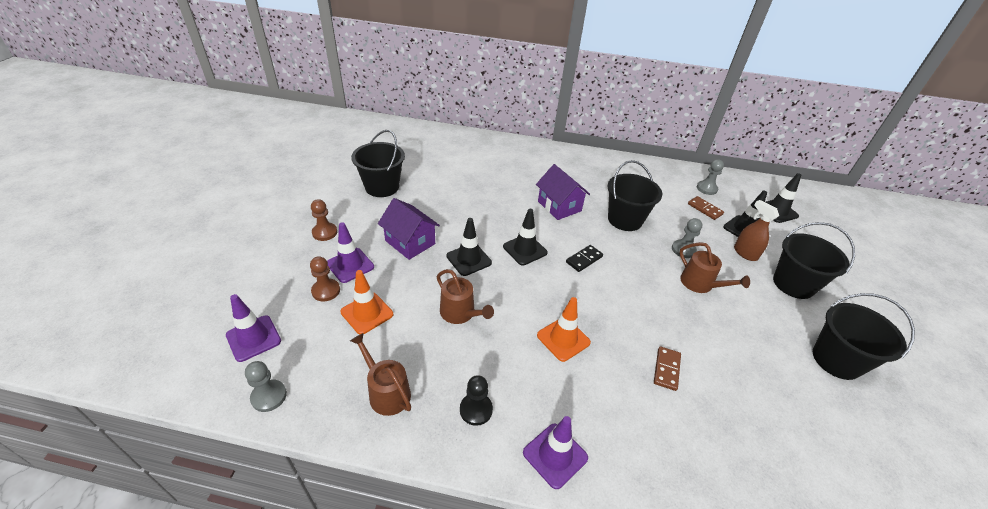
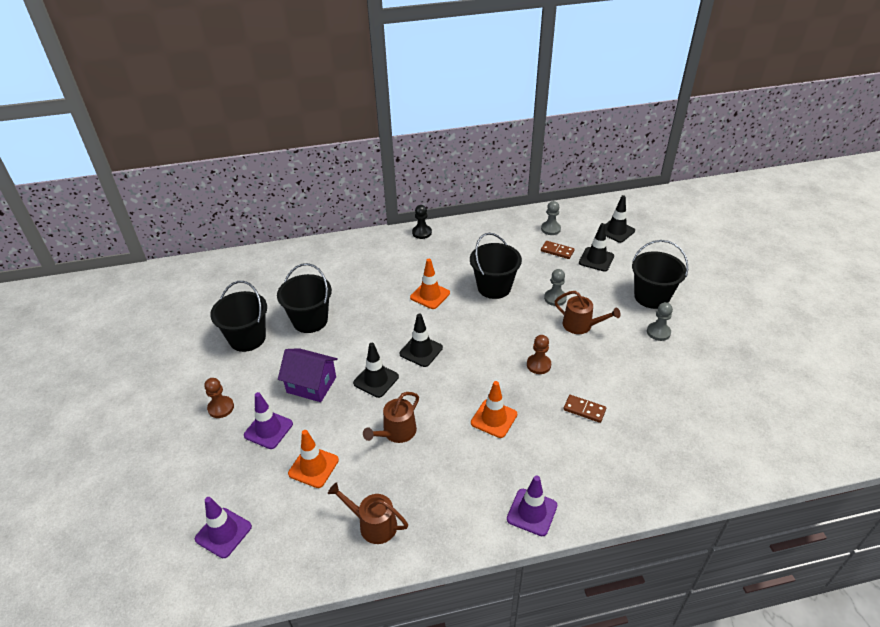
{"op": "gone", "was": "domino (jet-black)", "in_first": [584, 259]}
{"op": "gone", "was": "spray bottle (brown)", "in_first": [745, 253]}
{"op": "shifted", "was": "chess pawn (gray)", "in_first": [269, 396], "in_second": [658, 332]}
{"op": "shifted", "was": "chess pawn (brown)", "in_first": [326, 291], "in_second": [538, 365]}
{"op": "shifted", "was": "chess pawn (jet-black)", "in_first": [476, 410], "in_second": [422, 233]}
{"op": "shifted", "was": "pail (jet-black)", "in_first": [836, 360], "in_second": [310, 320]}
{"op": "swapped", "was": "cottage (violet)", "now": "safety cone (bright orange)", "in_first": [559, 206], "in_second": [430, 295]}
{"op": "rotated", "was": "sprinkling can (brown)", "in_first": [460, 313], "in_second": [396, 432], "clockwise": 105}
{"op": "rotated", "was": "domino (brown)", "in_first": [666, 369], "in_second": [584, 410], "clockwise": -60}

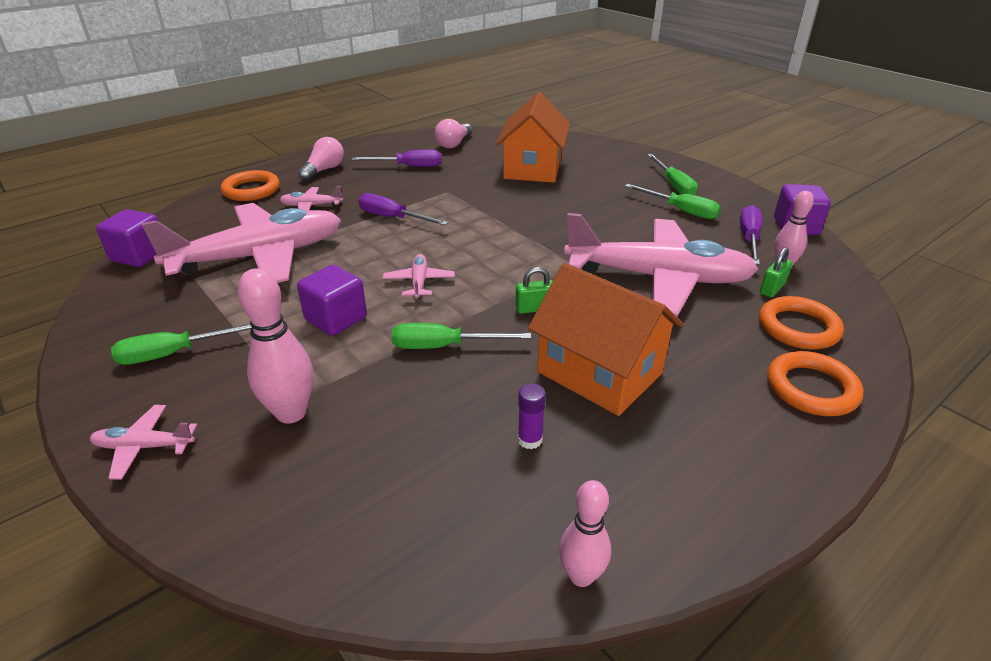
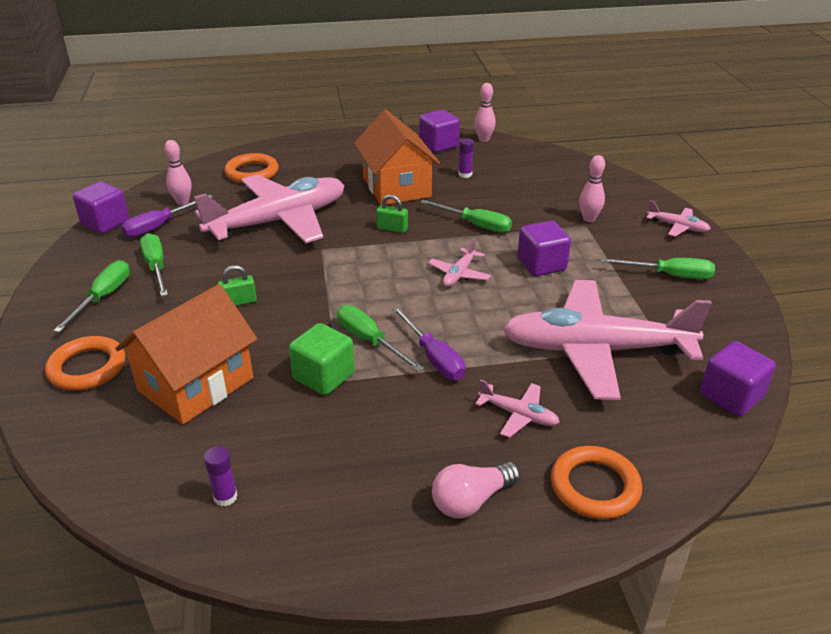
{"op": "gone", "was": "screwdriver (violet)", "in_first": [408, 167]}
{"op": "new", "now": "solid cube (emerald)", "in_second": [323, 376]}
{"op": "new", "now": "screwdriver (emerald)", "in_second": [369, 341]}
{"op": "new", "now": "solid cube (violet)", "in_second": [438, 145]}
{"op": "shifted", "was": "lock (emerald)", "in_first": [772, 288], "in_second": [239, 302]}
{"op": "shifted", "was": "hoop (bright orange)", "in_first": [811, 388], "in_second": [87, 368]}
{"op": "swapped", "was": "light bulb (rosy)", "now": "glue (violet)", "in_first": [454, 144], "in_second": [225, 497]}
{"op": "rotated", "was": "plane (rosy)", "in_first": [658, 278], "in_second": [279, 221], "clockwise": 105}
{"op": "scaled", "was": "tenpin (rosy)", "in_first": [291, 413], "in_second": [589, 219], "ratio": 0.65}

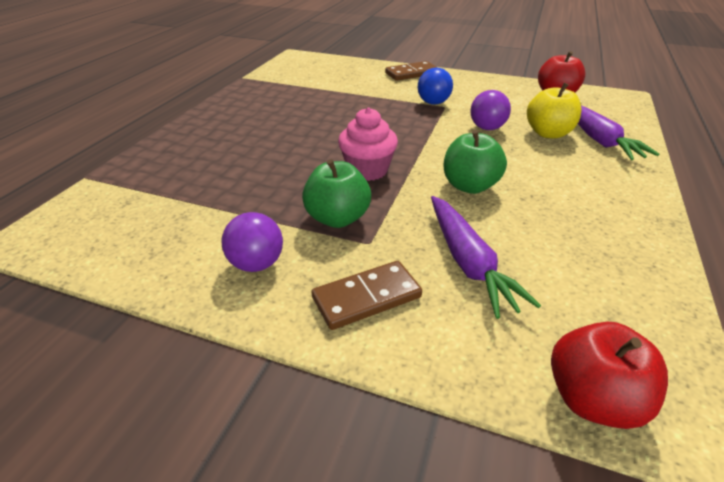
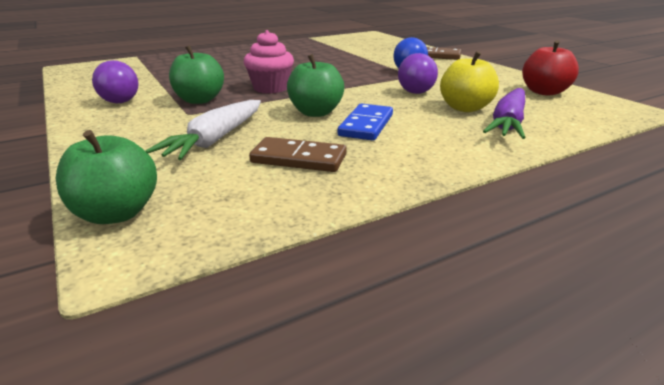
{"op": "new", "now": "domino (blue)", "in_second": [366, 125]}
{"op": "shifted", "was": "domino (brown)", "in_first": [367, 297], "in_second": [298, 159]}
{"op": "repainted", "was": "root vegetable (violet)", "now": "root vegetable (pure white)", "in_first": [468, 262], "in_second": [216, 139]}
{"op": "repainted", "was": "apple fruit (red)", "now": "apple fruit (emerald)", "in_first": [592, 399], "in_second": [117, 213]}

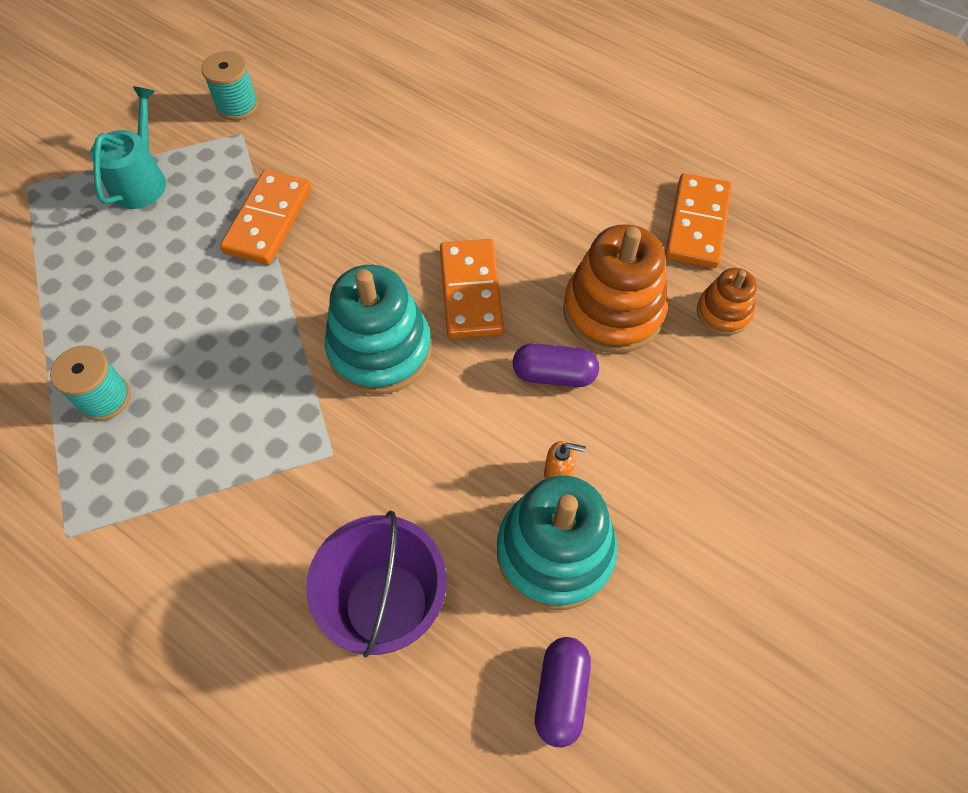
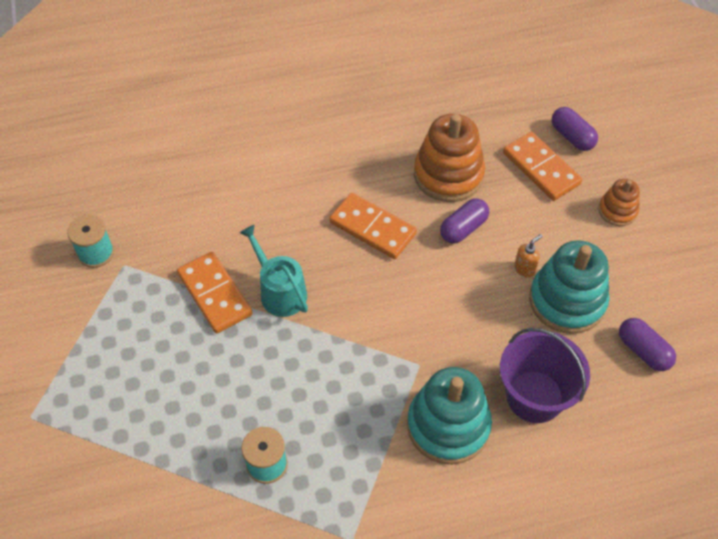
{"op": "new", "now": "pill (violet)", "in_second": [572, 137]}
{"op": "shifted", "was": "sprinkling can (turquoise)", "in_first": [141, 180], "in_second": [280, 291]}
{"op": "shifted", "was": "stacking rings (turquoise)", "in_first": [380, 350], "in_second": [448, 426]}
{"op": "shifted", "was": "domino (bright orange)", "in_first": [697, 224], "in_second": [541, 168]}
{"op": "shifted", "was": "stacking rings (bright orange)", "in_first": [723, 312], "in_second": [617, 211]}

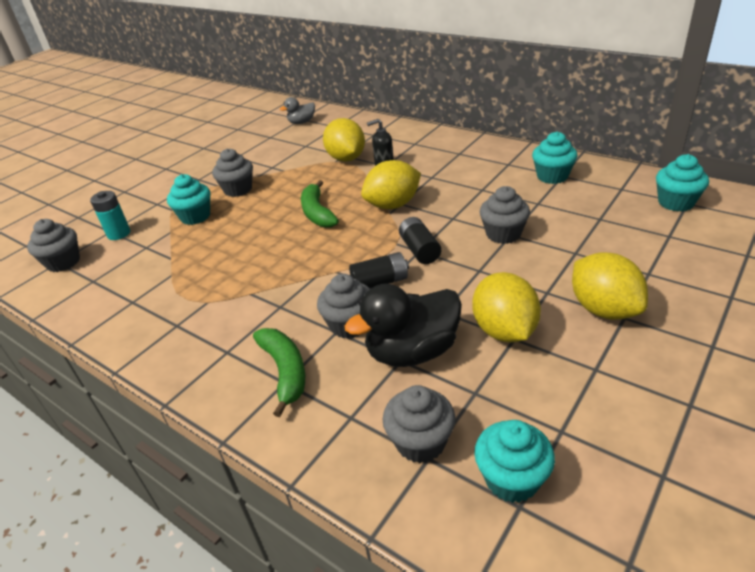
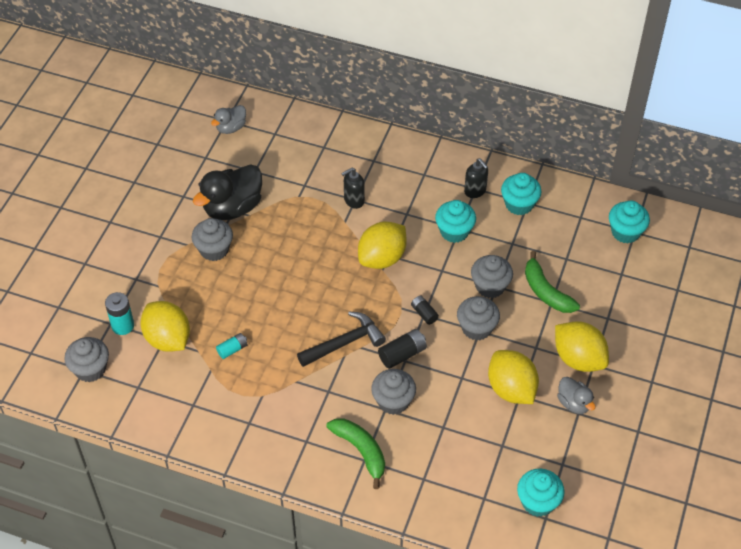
{"op": "new", "now": "battery (turquoise)", "in_second": [232, 349]}
{"op": "new", "now": "carpenter's hammer (jet-black)", "in_second": [344, 343]}
{"op": "new", "now": "pump bottle (jet-black)", "in_second": [475, 191]}
{"op": "new", "now": "rubber duck (gray)", "in_second": [574, 403]}
{"op": "shifted", "was": "fairy cake (turquoise)", "in_first": [195, 216], "in_second": [454, 231]}
{"op": "shifted", "was": "banana (emerald)", "in_first": [317, 213], "in_second": [546, 291]}
{"op": "shifted", "was": "citrus fruit (yellow)", "in_first": [346, 158], "in_second": [168, 339]}
{"op": "shifted", "was": "rubber duck (jet-black)", "in_first": [412, 352], "in_second": [232, 208]}
{"op": "shifted", "was": "fairy cake (gray)", "in_first": [420, 442], "in_second": [476, 328]}
{"op": "scaled", "was": "battery (jet-black)", "in_first": [419, 250], "in_second": [424, 313], "ratio": 0.65}

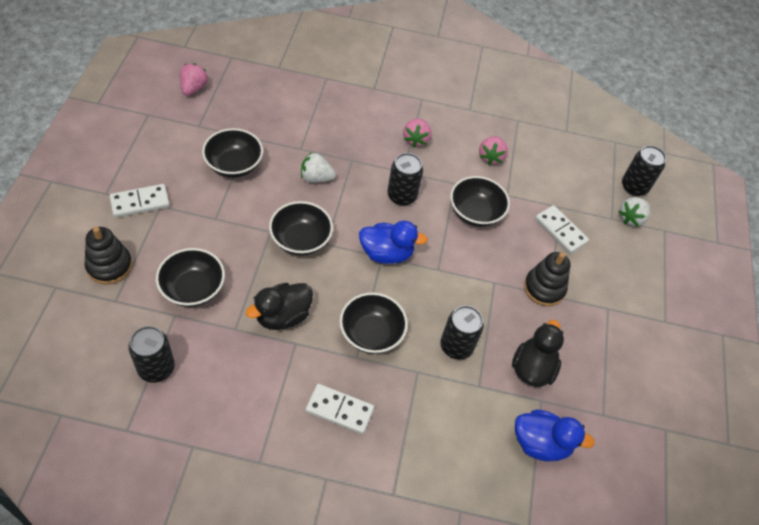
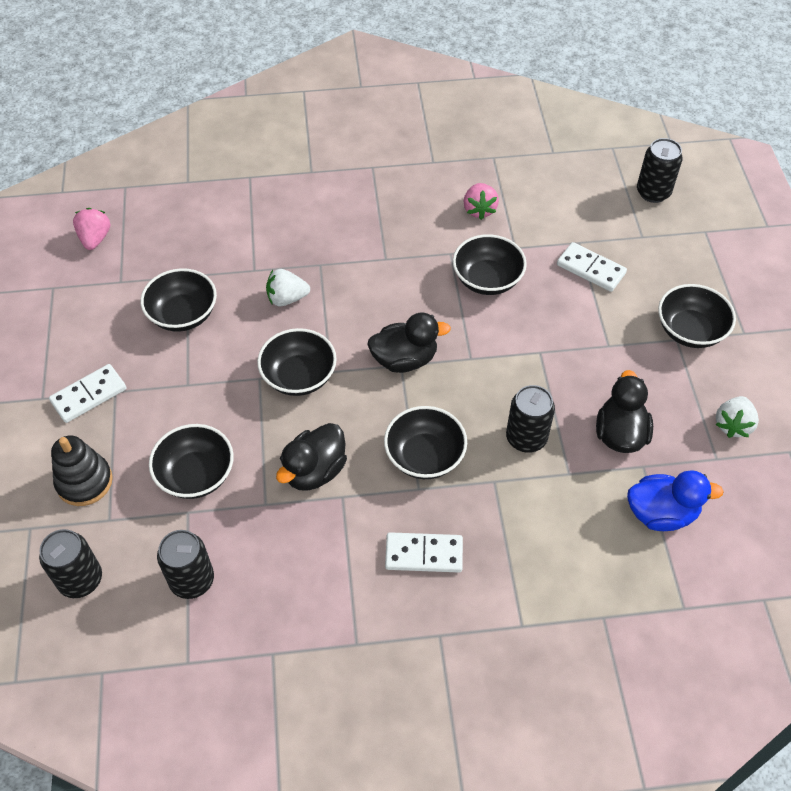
{"op": "gone", "was": "berry (rosy)", "in_first": [416, 139]}
{"op": "gone", "was": "stacking rings (jet-black)", "in_first": [544, 288]}
{"op": "new", "now": "serving bowl (jet-black)", "in_second": [690, 331]}
{"op": "shifted", "was": "tin (jet-black)", "in_first": [402, 196], "in_second": [80, 580]}
{"op": "shifted", "was": "berry (pure white)", "in_first": [631, 218], "in_second": [732, 425]}
{"op": "repainted", "was": "rubber duck (blue)", "now": "rubber duck (jet-black)", "in_first": [386, 253], "in_second": [404, 359]}

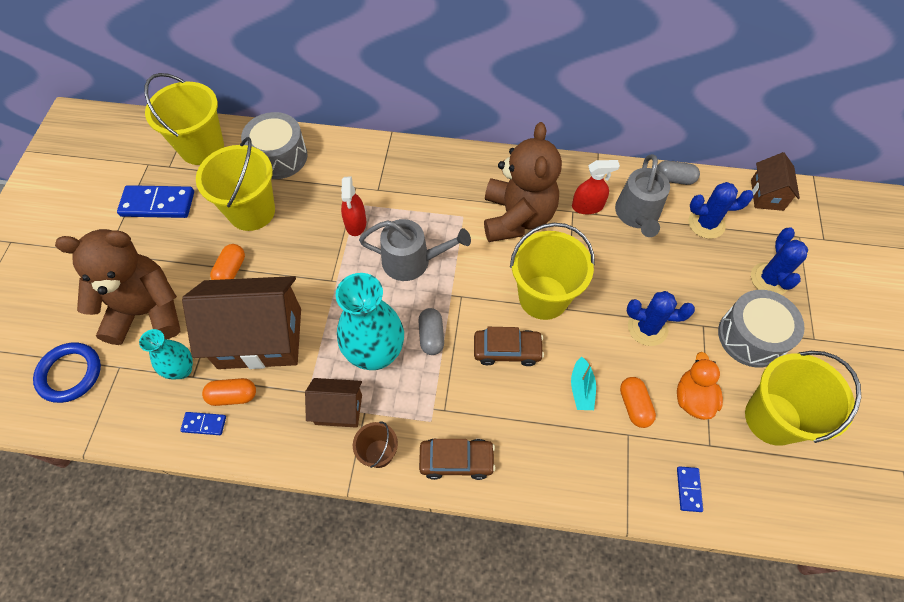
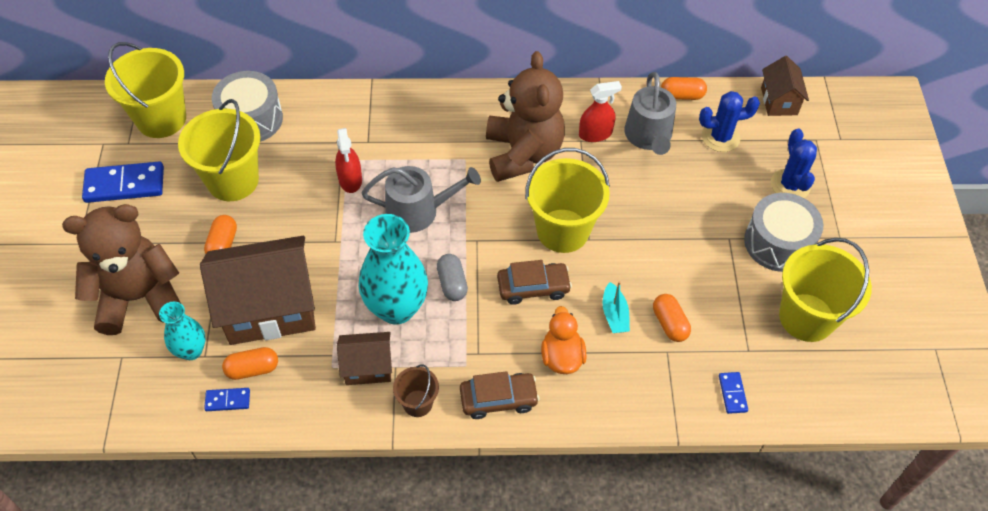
{"op": "gone", "was": "hoop (blue)", "in_first": [70, 374]}
{"op": "gone", "was": "prickly plant (blue)", "in_first": [647, 328]}
{"op": "shifted", "was": "rubber duck (bright orange)", "in_first": [693, 398], "in_second": [562, 356]}
{"op": "repainted", "was": "pill (gray)", "now": "pill (bright orange)", "in_first": [674, 179], "in_second": [682, 95]}

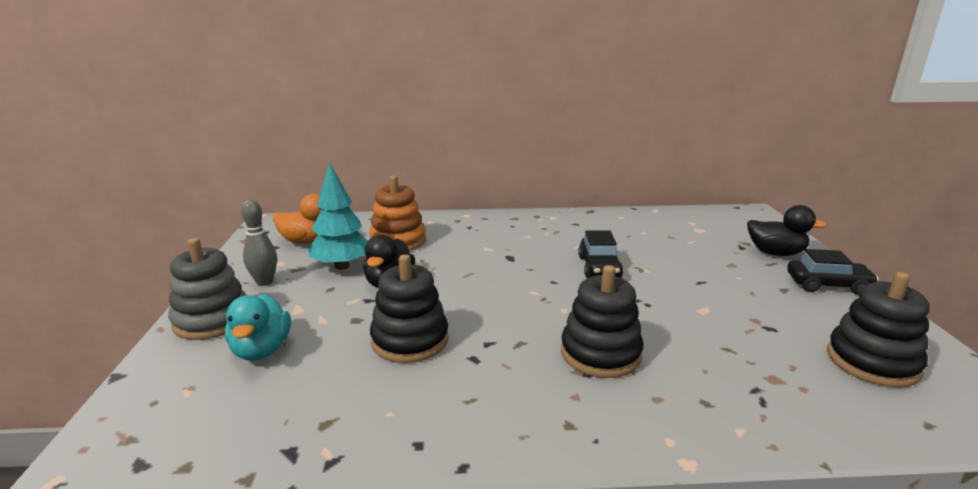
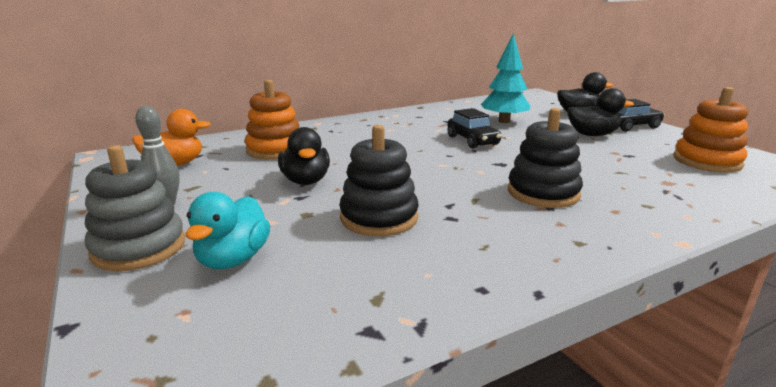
{"op": "new", "now": "rubber duck (jet-black)", "in_second": [592, 135]}
{"op": "shifted", "was": "fir tree (turquoise)", "in_first": [342, 266], "in_second": [504, 121]}
{"op": "repainted", "was": "stacking rings (jet-black)", "now": "stacking rings (bright orange)", "in_first": [872, 362], "in_second": [707, 161]}
{"op": "rotated", "was": "rubber duck (turquoise)", "in_first": [261, 350], "in_second": [233, 259], "clockwise": 45}

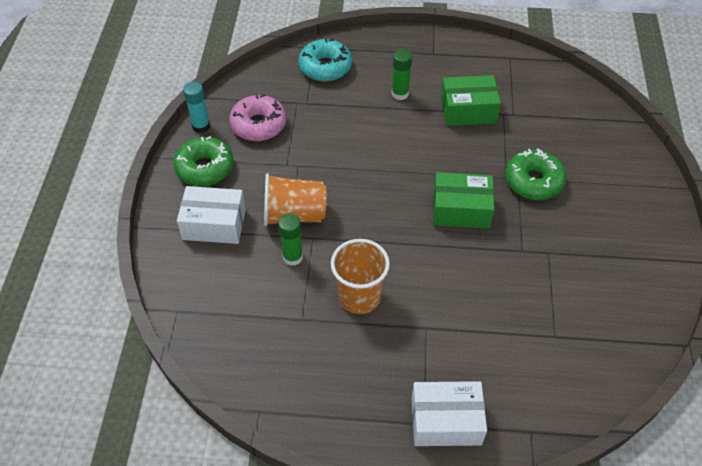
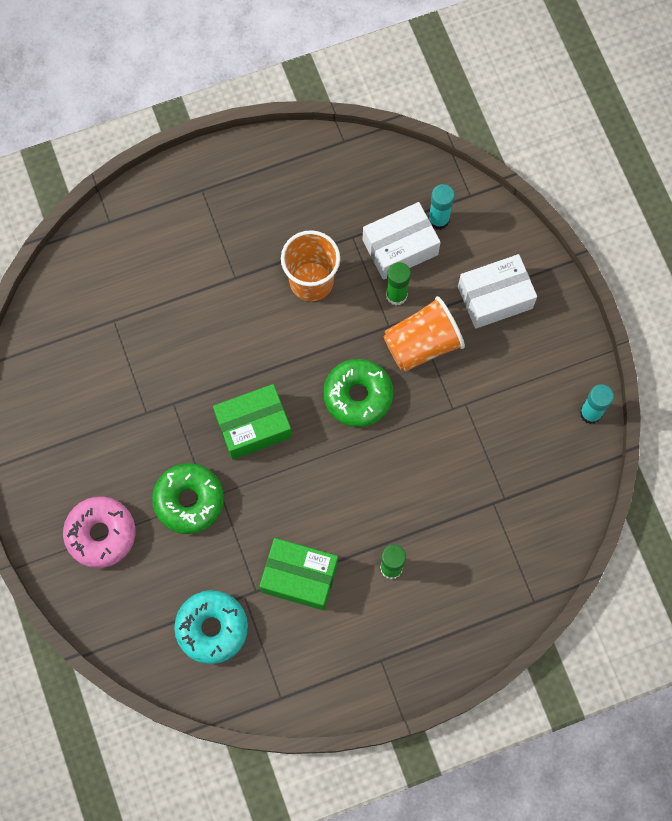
{"op": "new", "now": "glue (turquoise)", "in_second": [438, 220]}
{"op": "shifted", "was": "doughnut (emerald)", "in_first": [205, 168], "in_second": [358, 396]}
{"op": "shifted", "was": "doughnut (rosy)", "in_first": [258, 125], "in_second": [101, 534]}
{"op": "shifted", "was": "doughnut (turquoise)", "in_first": [325, 67], "in_second": [212, 628]}
{"op": "shifted", "was": "parcel (pure white)", "in_first": [446, 421], "in_second": [400, 247]}
{"op": "rotated", "was": "parcel (emerald)", "in_first": [468, 110], "in_second": [299, 577], "clockwise": 45}

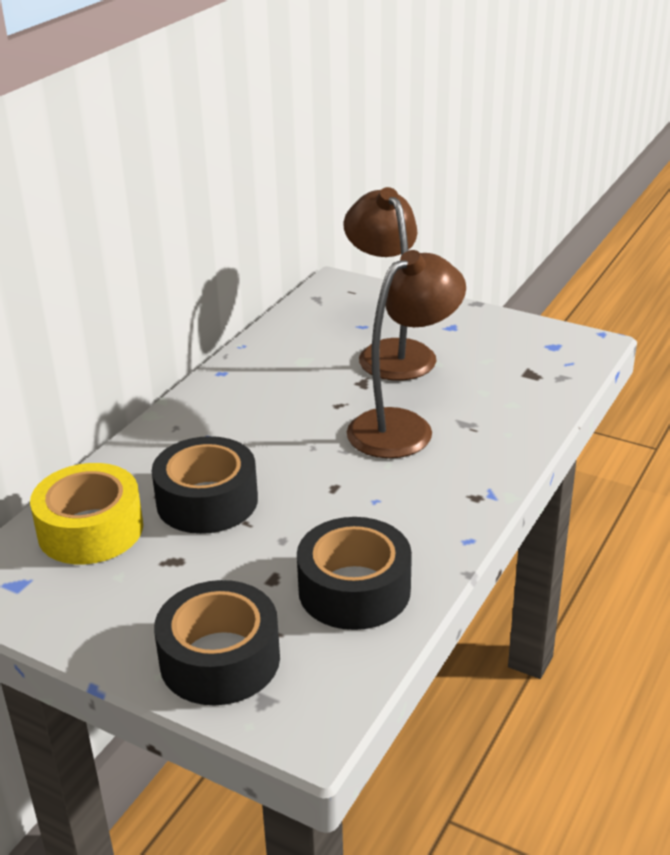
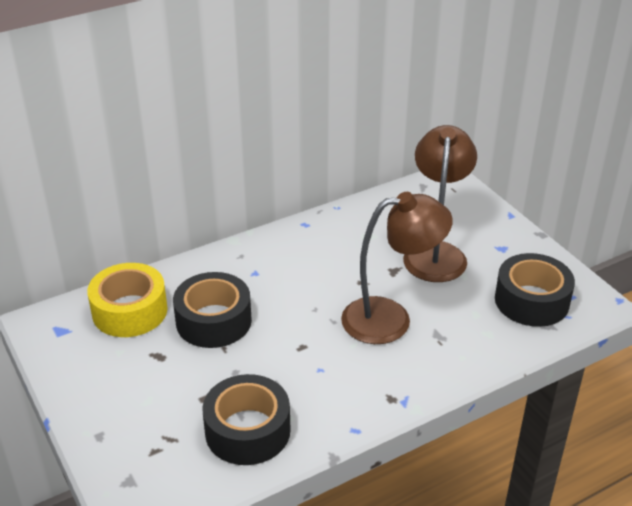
{"op": "shifted", "was": "tape (jet-black)", "in_first": [220, 659], "in_second": [531, 301]}

